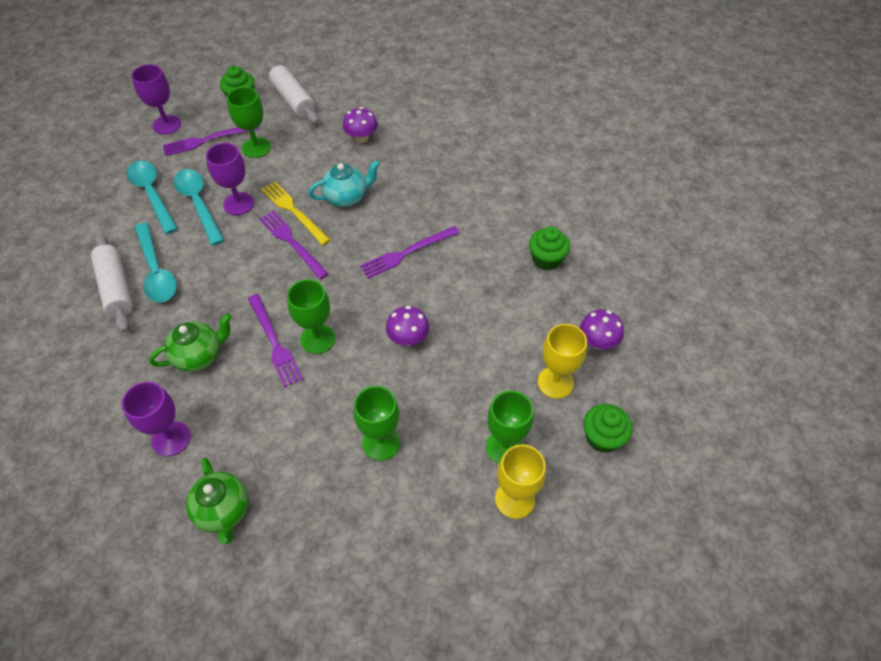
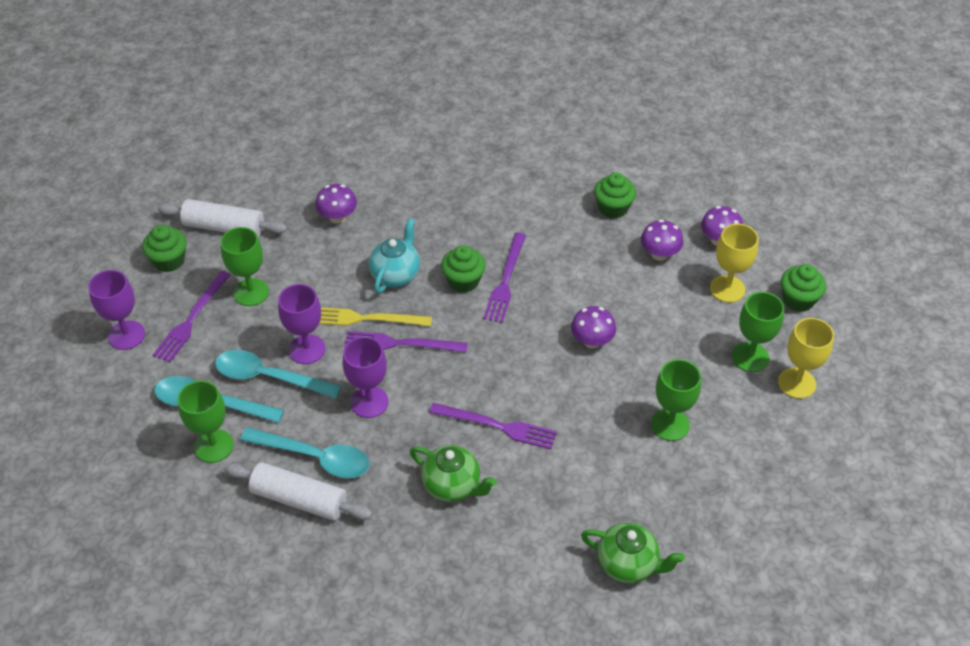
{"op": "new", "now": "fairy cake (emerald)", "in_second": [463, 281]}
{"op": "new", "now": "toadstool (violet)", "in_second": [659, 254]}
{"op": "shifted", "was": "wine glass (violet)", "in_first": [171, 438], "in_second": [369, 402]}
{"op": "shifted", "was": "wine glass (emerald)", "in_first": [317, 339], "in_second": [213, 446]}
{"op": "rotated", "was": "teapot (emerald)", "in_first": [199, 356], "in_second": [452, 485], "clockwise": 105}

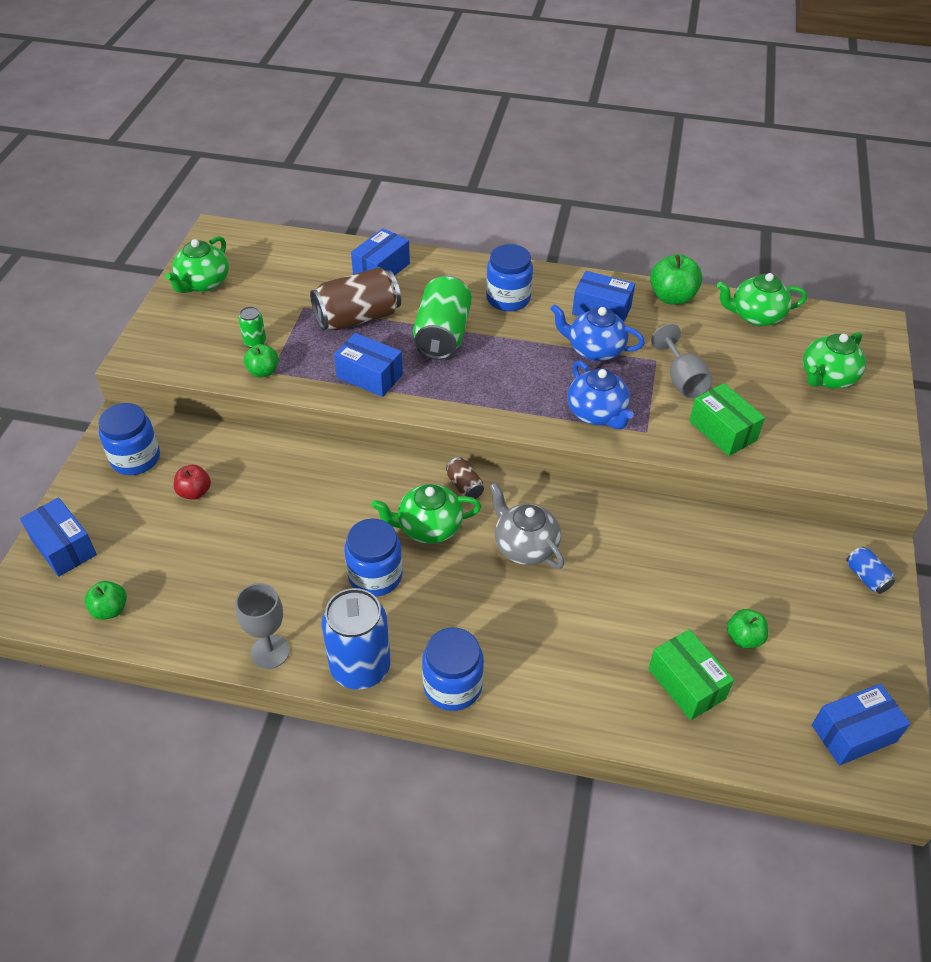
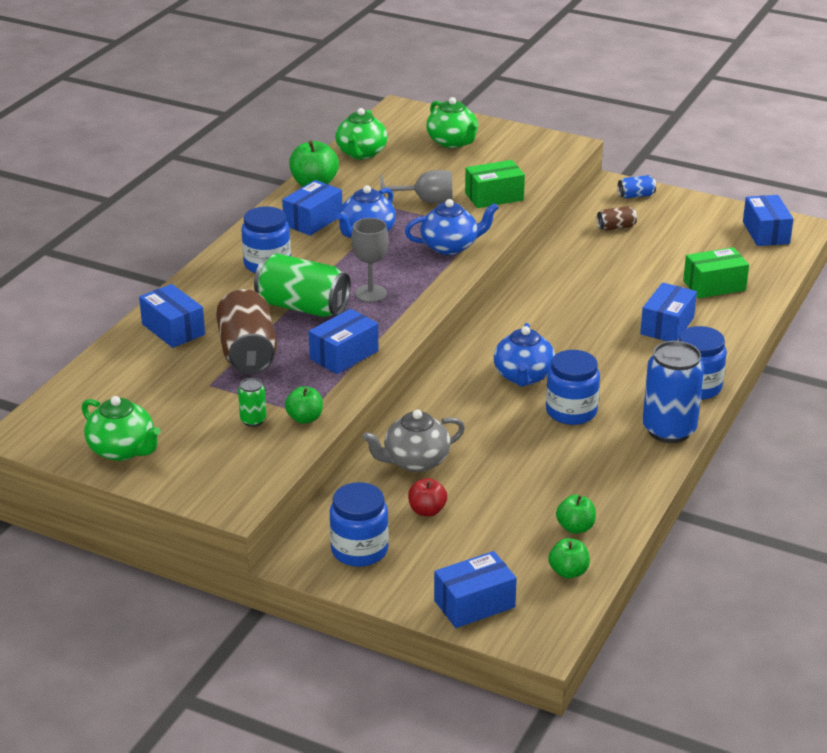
{"op": "new", "now": "parcel (blue)", "in_second": [667, 326]}
{"op": "shifted", "was": "wine glass (gray)", "in_first": [270, 652], "in_second": [370, 293]}
{"op": "shifted", "was": "tin (brown)", "in_first": [464, 486], "in_second": [616, 227]}
{"op": "shifted", "was": "teapot (gray)", "in_first": [525, 546], "in_second": [415, 461]}
{"op": "shifted", "was": "apple fruit (emerald)", "in_first": [744, 638], "in_second": [575, 527]}
{"op": "repainted", "was": "teapot (emerald)", "now": "teapot (blue)", "in_first": [428, 527], "in_second": [523, 376]}

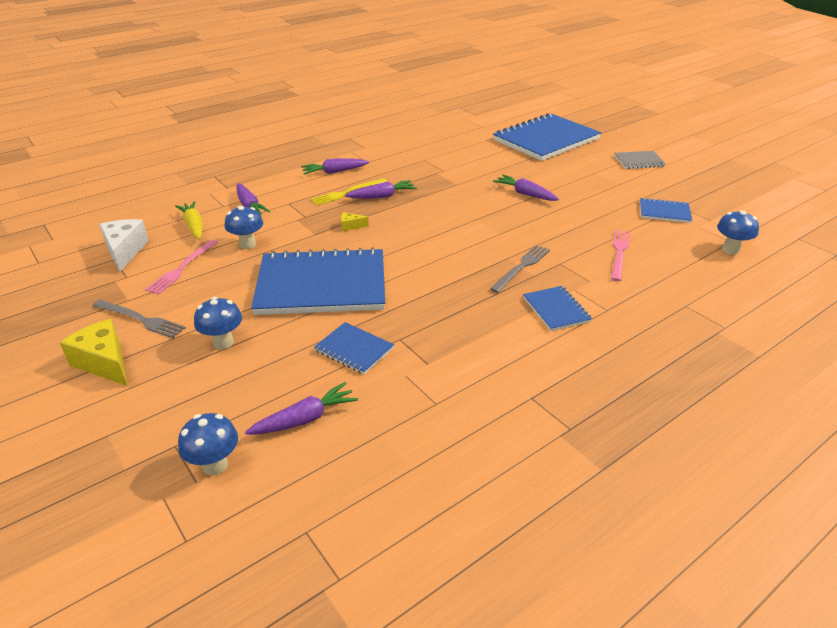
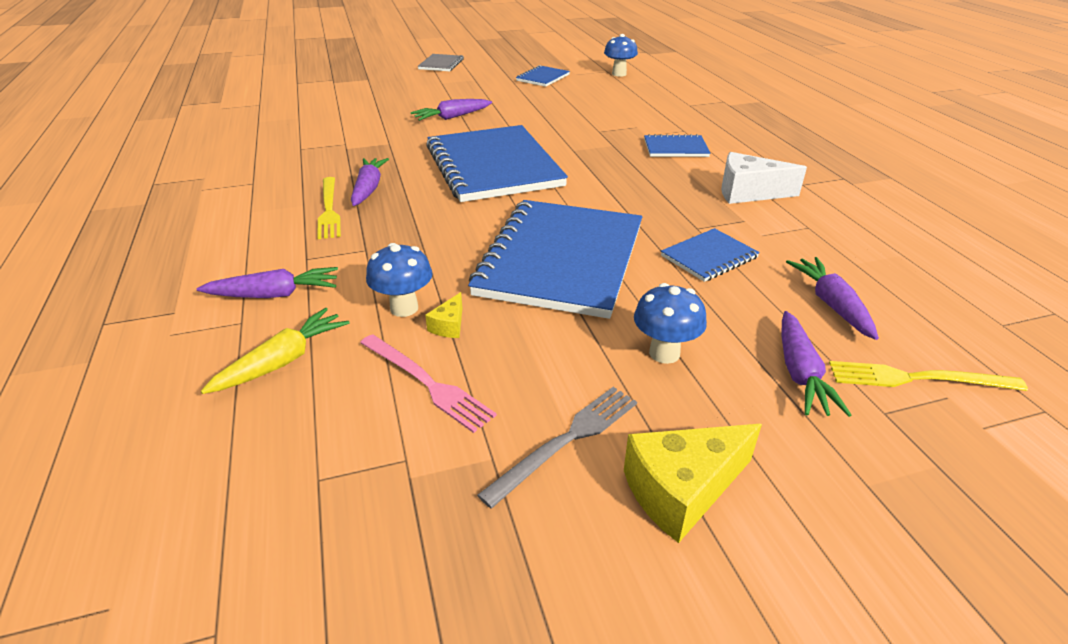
{"op": "gone", "was": "fork (gray)", "in_first": [521, 267]}
{"op": "gone", "was": "fork (rosy)", "in_first": [619, 253]}
{"op": "shifted", "was": "cheese wedge (pure white)", "in_first": [125, 251], "in_second": [748, 192]}
{"op": "shifted", "was": "root vegetable (violet)", "in_first": [334, 172], "in_second": [800, 373]}
{"op": "shifted", "was": "cheese wedge (yellow)", "in_first": [351, 226], "in_second": [449, 326]}
{"op": "shifted", "was": "notepad (blue)", "in_first": [546, 140], "in_second": [493, 166]}
{"op": "swapped", "was": "toadstool (blue)", "now": "fork (yellow)", "in_first": [215, 465], "in_second": [917, 379]}
{"op": "rotated", "was": "root vegetable (yellow)", "in_first": [194, 226], "in_second": [283, 361], "clockwise": 135}

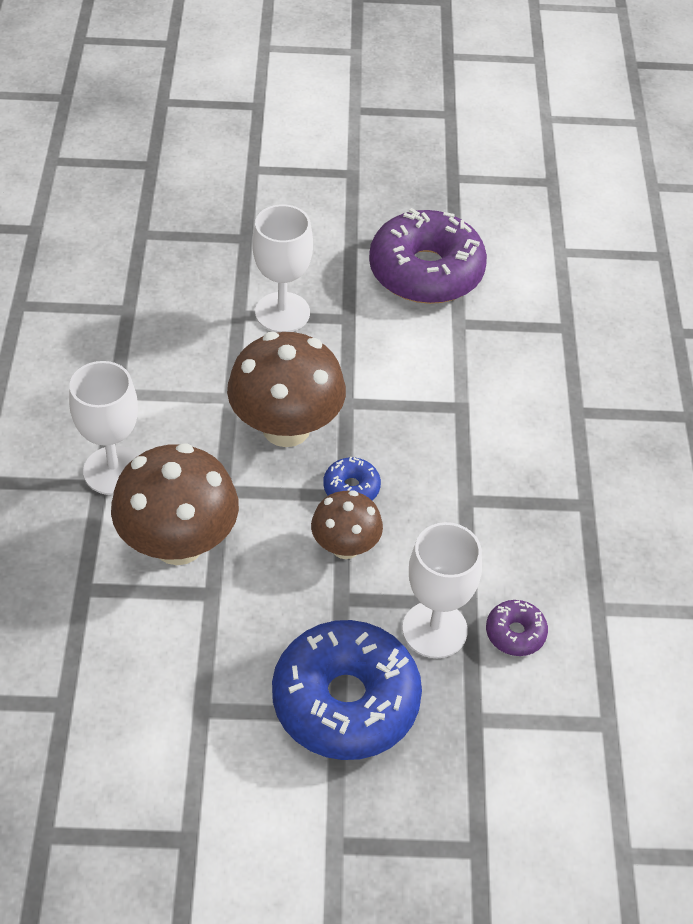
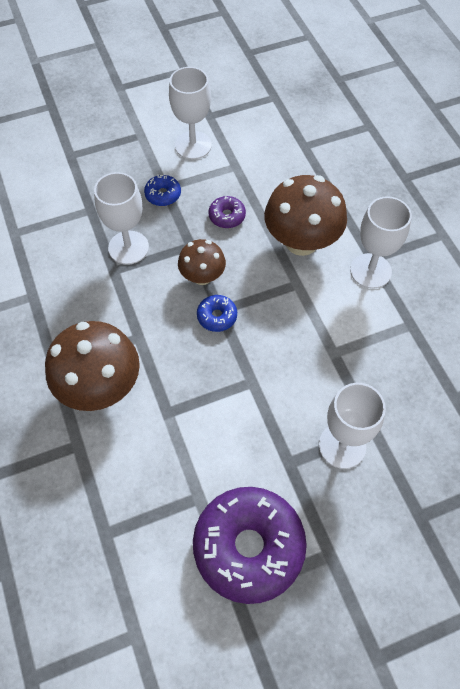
{"op": "new", "now": "wine glass (pure white)", "in_second": [193, 145]}
{"op": "shifted", "was": "toadstool (brown)", "in_first": [286, 428], "in_second": [100, 387]}
{"op": "shifted", "was": "doughnut (violet)", "in_first": [515, 633], "in_second": [227, 216]}
{"op": "scaled", "was": "doughnut (blue)", "in_first": [345, 701], "in_second": [163, 195], "ratio": 0.43}

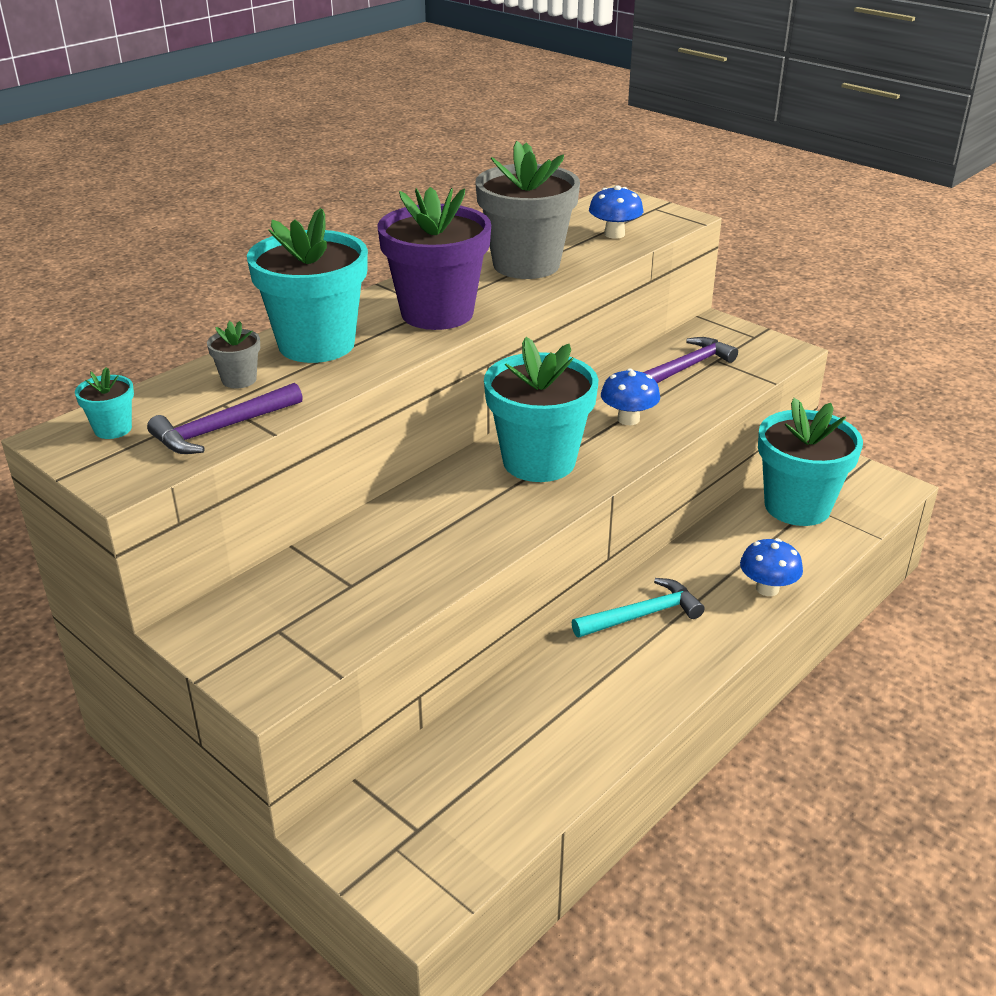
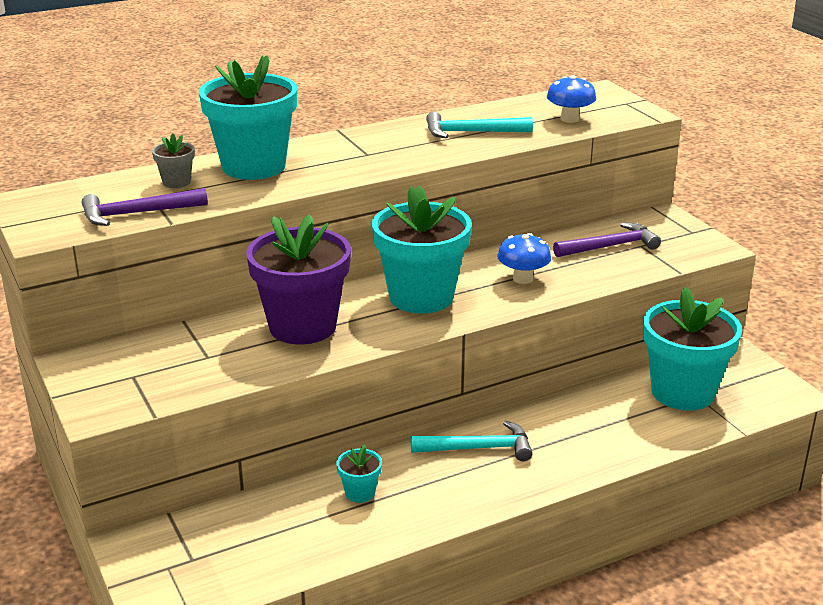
{"op": "gone", "was": "toadstool (blue)", "in_first": [767, 588]}
{"op": "shifted", "was": "potted plant (turquoise)", "in_first": [113, 429], "in_second": [360, 493]}
{"op": "shifted", "was": "potted plant (violet)", "in_first": [437, 313], "in_second": [302, 326]}
{"op": "swapped", "was": "potted plant (gray)", "now": "carpenter's hammer (turquoise)", "in_first": [526, 265], "in_second": [471, 132]}

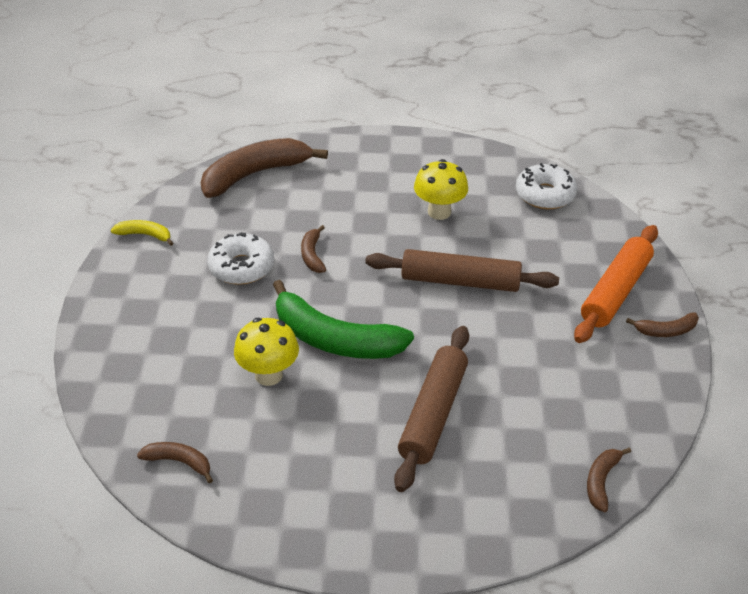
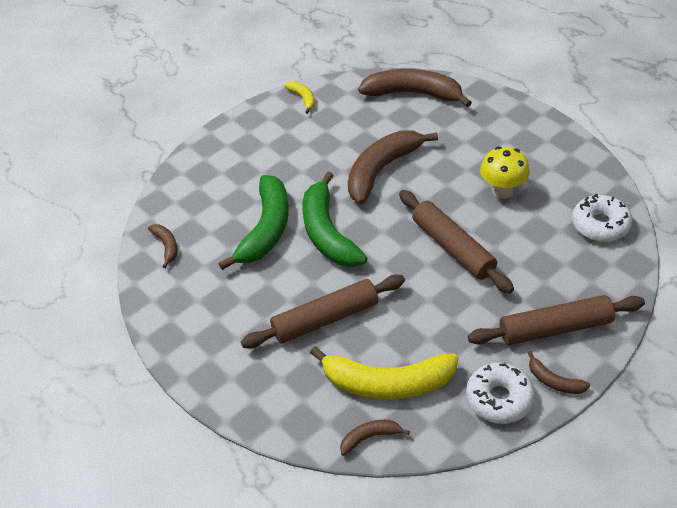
{"op": "new", "now": "banana (yellow)", "in_second": [387, 383]}
{"op": "shifted", "was": "doughnut (pure white)", "in_first": [241, 267], "in_second": [499, 398]}
{"op": "swapped", "was": "toadstool (yellow)", "now": "banana (emerald)", "in_first": [268, 375], "in_second": [266, 229]}
{"op": "repainted", "was": "rolling pin (bright orange)", "now": "rolling pin (brown)", "in_first": [615, 291], "in_second": [555, 328]}
{"op": "scaled", "was": "banana (brown)", "in_first": [312, 255], "in_second": [381, 170], "ratio": 2.16}

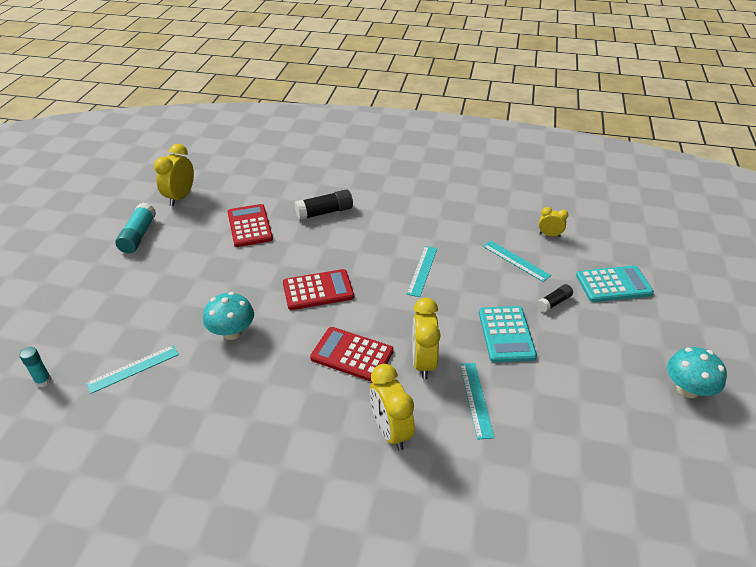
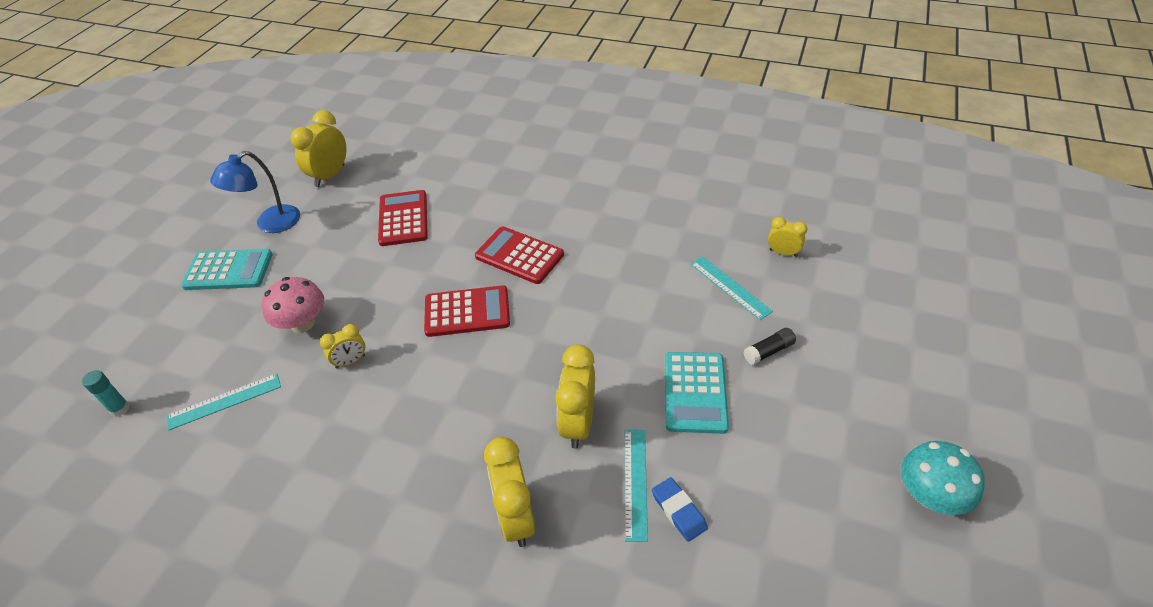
{"op": "gone", "was": "glue (jet-black)", "in_first": [324, 212]}
{"op": "gone", "was": "ruler (turquoise)", "in_first": [422, 270]}
{"op": "new", "now": "toadstool (rosy)", "in_second": [302, 323]}
{"op": "new", "now": "pencil eraser (blue)", "in_second": [679, 511]}
{"op": "shifted", "was": "calculator (red)", "in_first": [352, 355], "in_second": [519, 256]}
{"op": "shifted", "was": "calculator (turquoise)", "in_first": [613, 284], "in_second": [228, 270]}
{"op": "swapped", "was": "glue (turquoise)", "now": "reading lamp (blue)", "in_first": [138, 235], "in_second": [270, 224]}
{"op": "swapped", "was": "toadstool (turquoise)", "now": "clock (yellow)", "in_first": [232, 332], "in_second": [350, 361]}

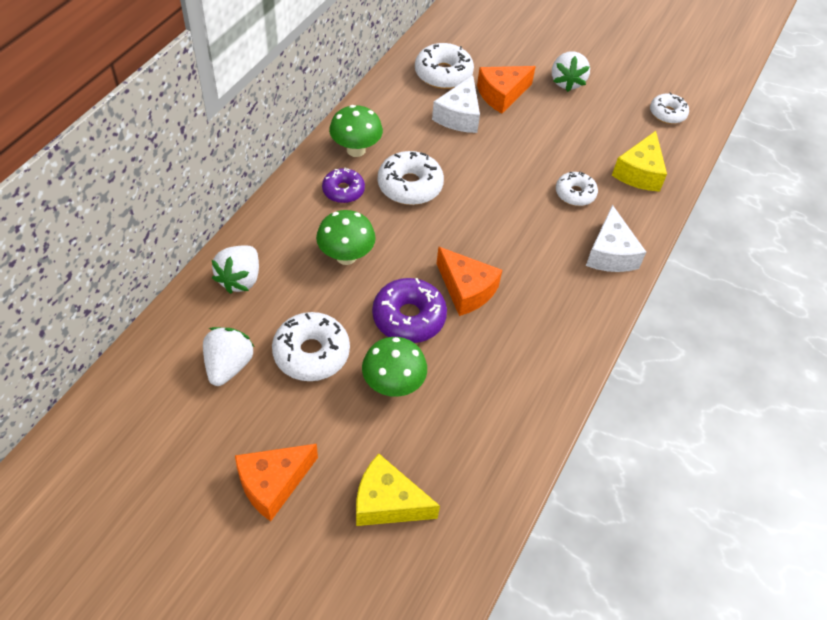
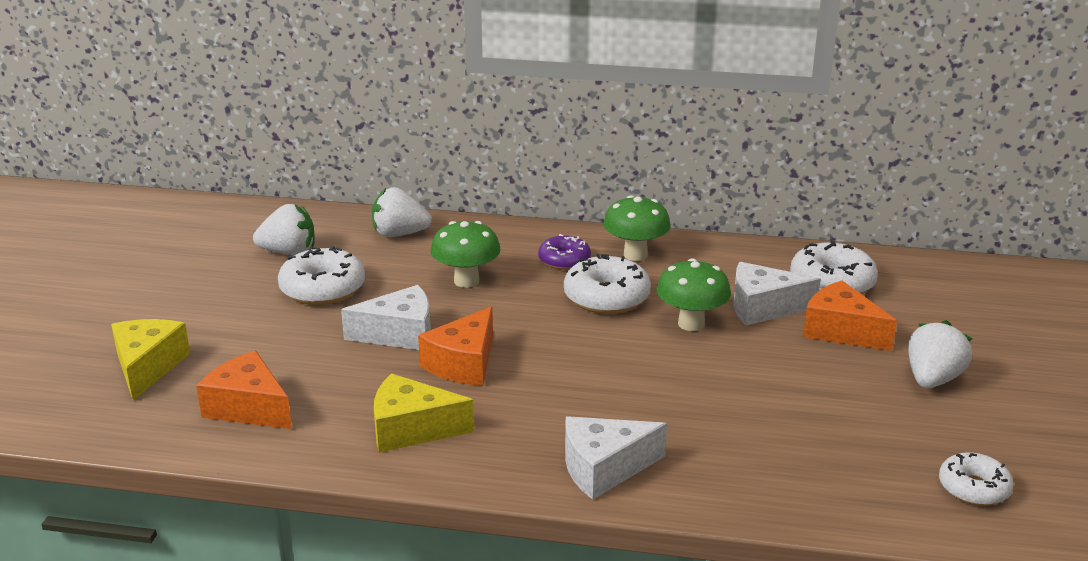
{"op": "gone", "was": "doughnut (pure white)", "in_first": [575, 193]}
{"op": "shifted", "was": "cheese wedge (bright orange)", "in_first": [273, 483], "in_second": [249, 407]}
{"op": "shifted", "was": "toadstool (emerald)", "in_first": [393, 385], "in_second": [691, 324]}
{"op": "shifted", "was": "cheese wedge (yellow)", "in_first": [639, 172], "in_second": [412, 429]}
{"op": "swapped", "was": "doughnut (violet)", "now": "cheese wedge (pure white)", "in_first": [409, 317], "in_second": [400, 334]}
{"op": "rotated", "was": "berry (pure white)", "in_first": [566, 82], "in_second": [932, 379], "clockwise": 135}

